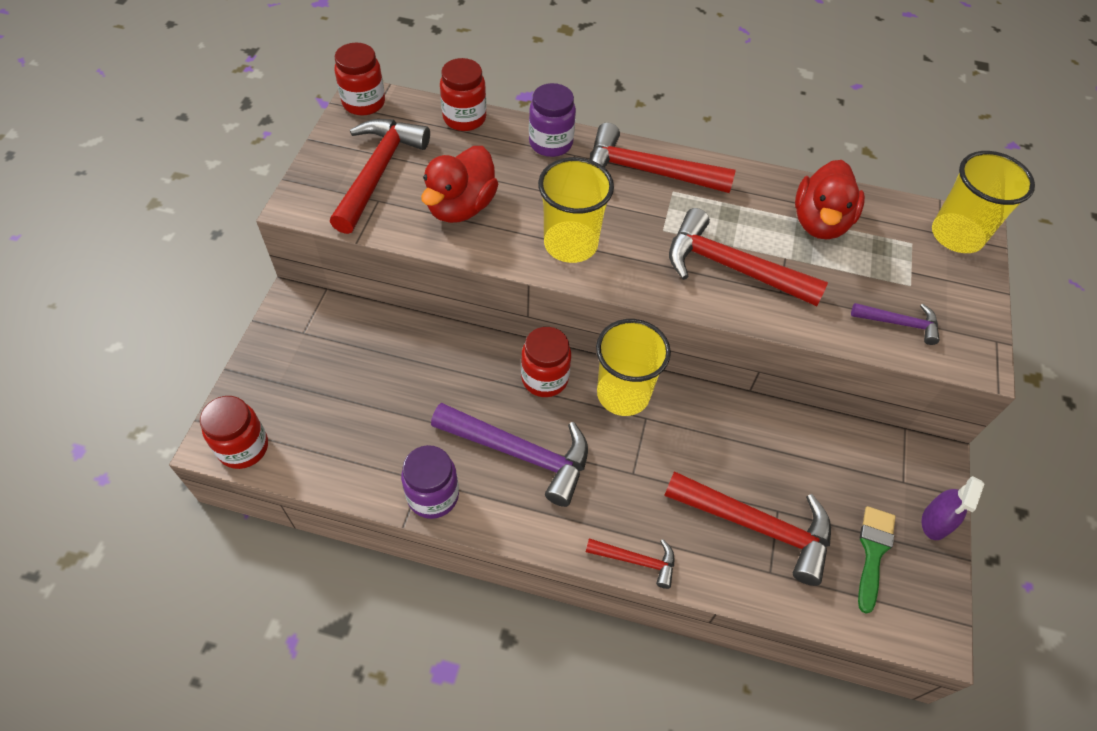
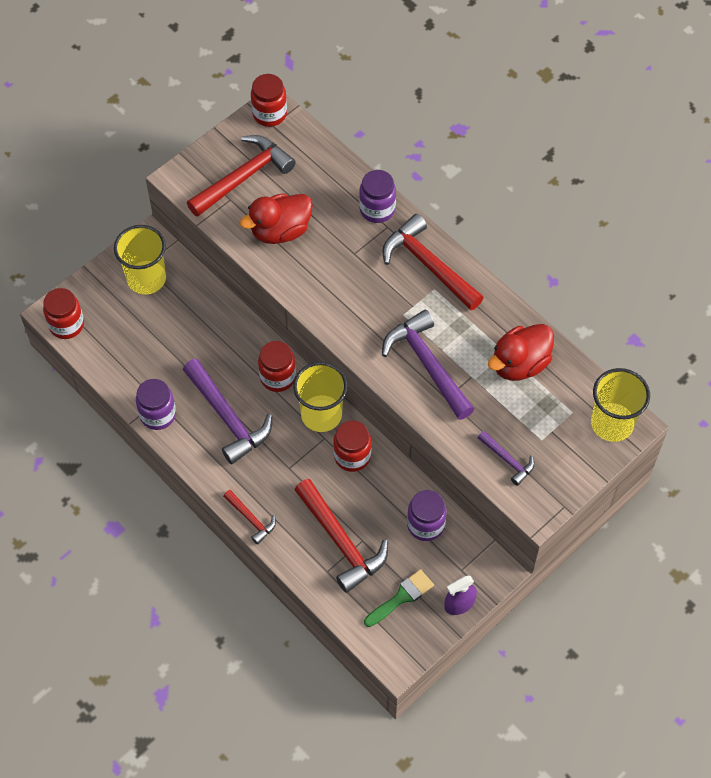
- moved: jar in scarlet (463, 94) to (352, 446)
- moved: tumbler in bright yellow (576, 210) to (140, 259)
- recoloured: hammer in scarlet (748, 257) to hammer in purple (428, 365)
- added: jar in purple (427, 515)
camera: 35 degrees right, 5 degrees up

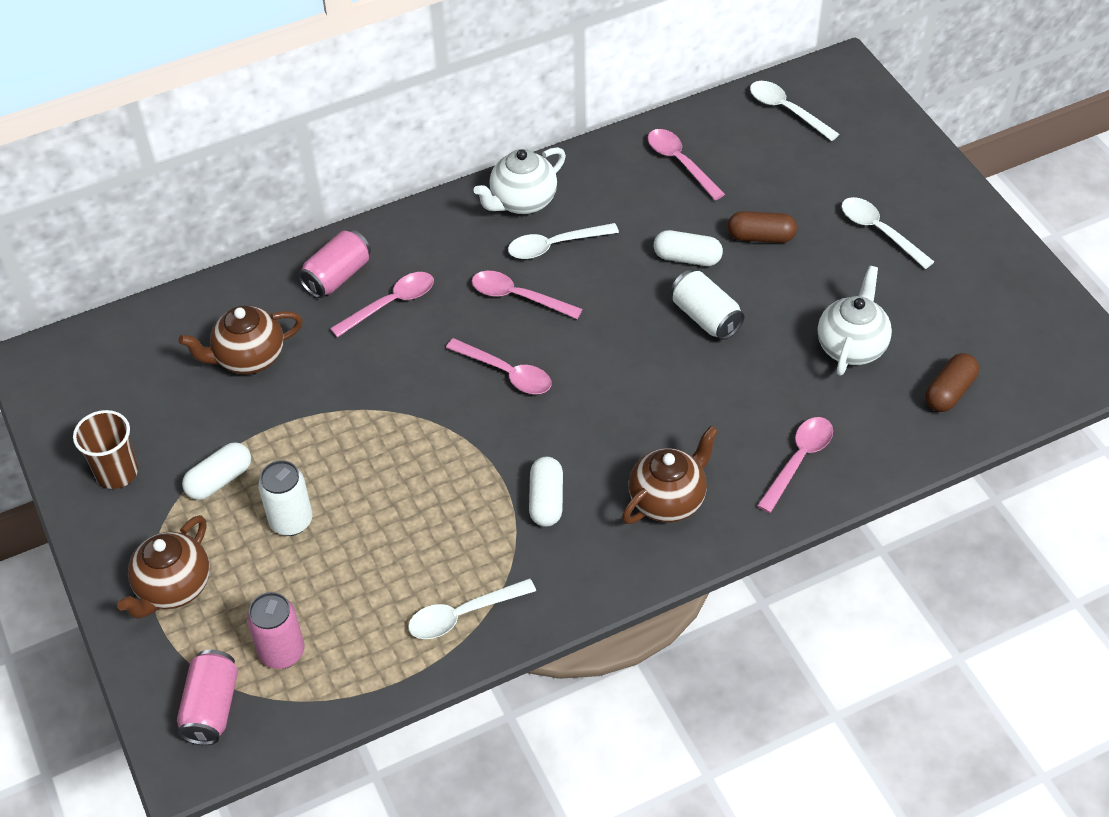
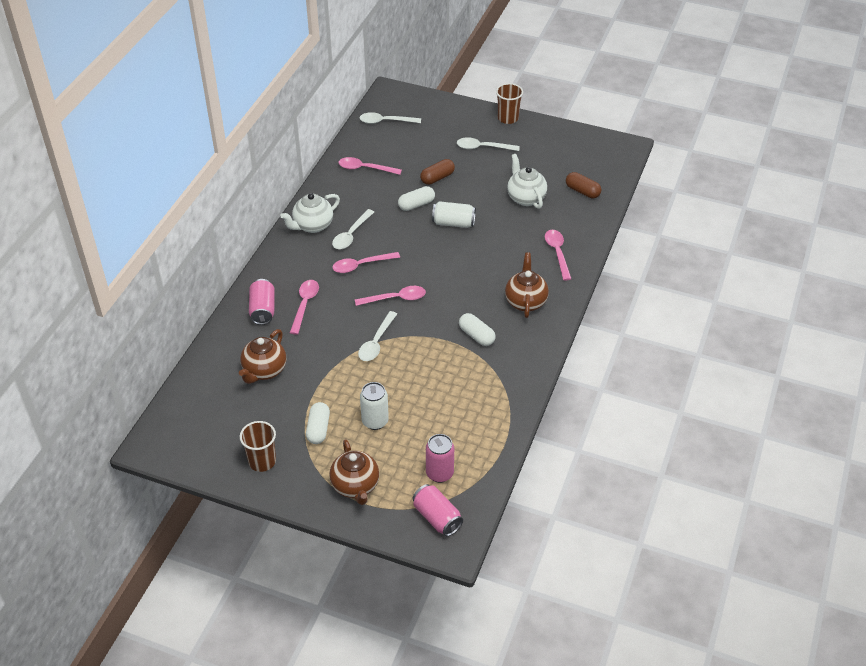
- turned: teapot in pure white (520, 180) = (310, 213) 45 degrees clockwise
- turned: pill in brown (952, 382) = (583, 185) 45 degrees counterclockwise
- moved: tablespoon in pure white (472, 608) to (377, 336)
- added: tumbler in brown (509, 103)
camera: 45 degrees left, 5 degrees down

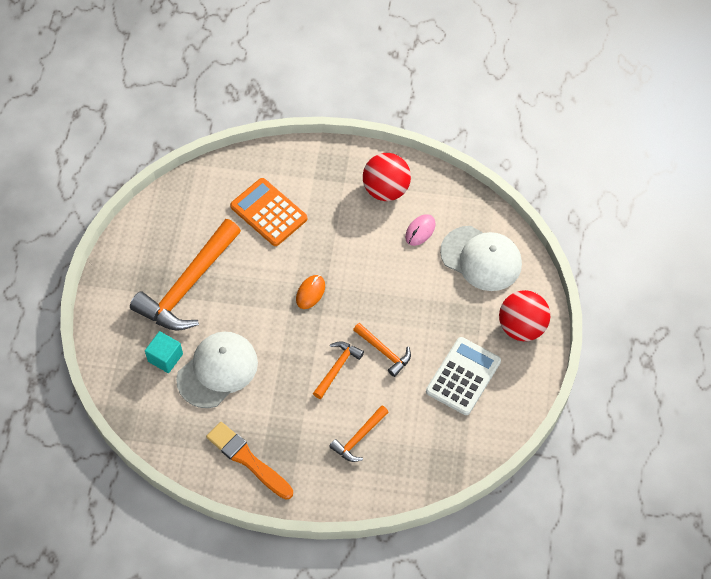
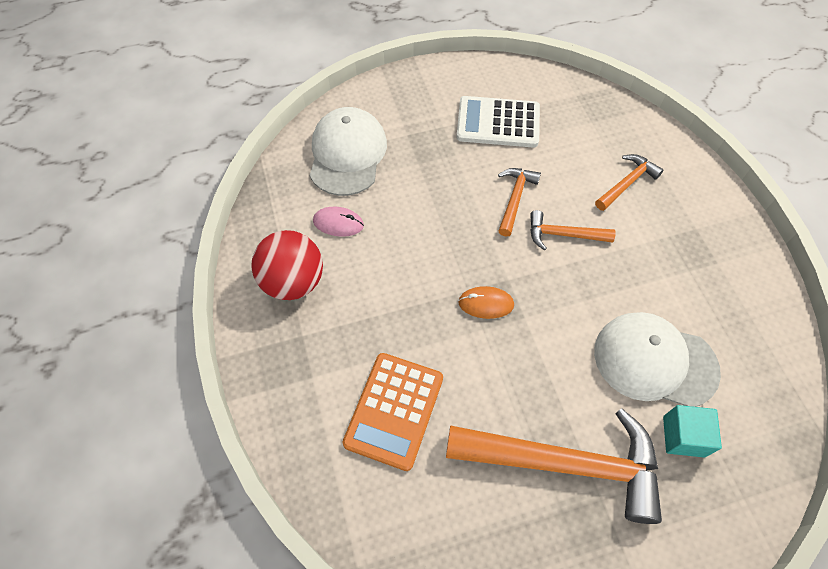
- removed: play ball in scarlet (524, 315)
- turned: hammer in orange-coloured (359, 433) = (629, 182) 60 degrees counterclockwise
- removed: paint brush in orange-coloured (249, 461)
camera: 115 degrees left, 0 degrees up

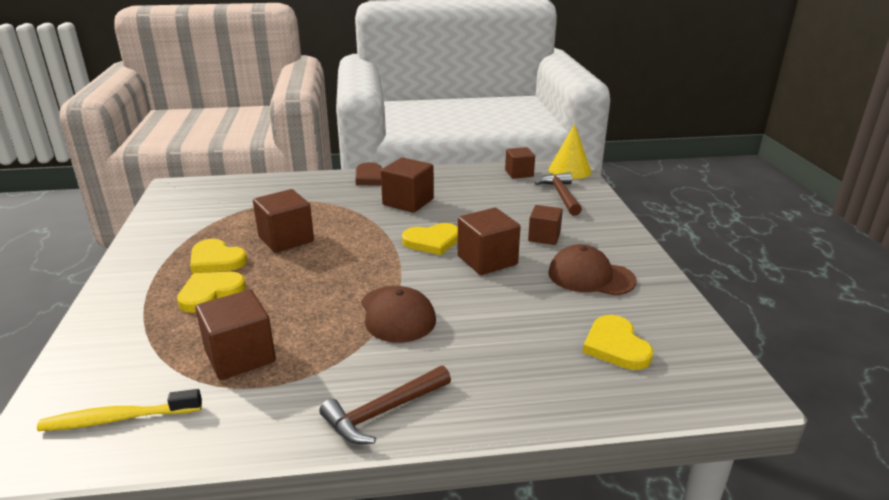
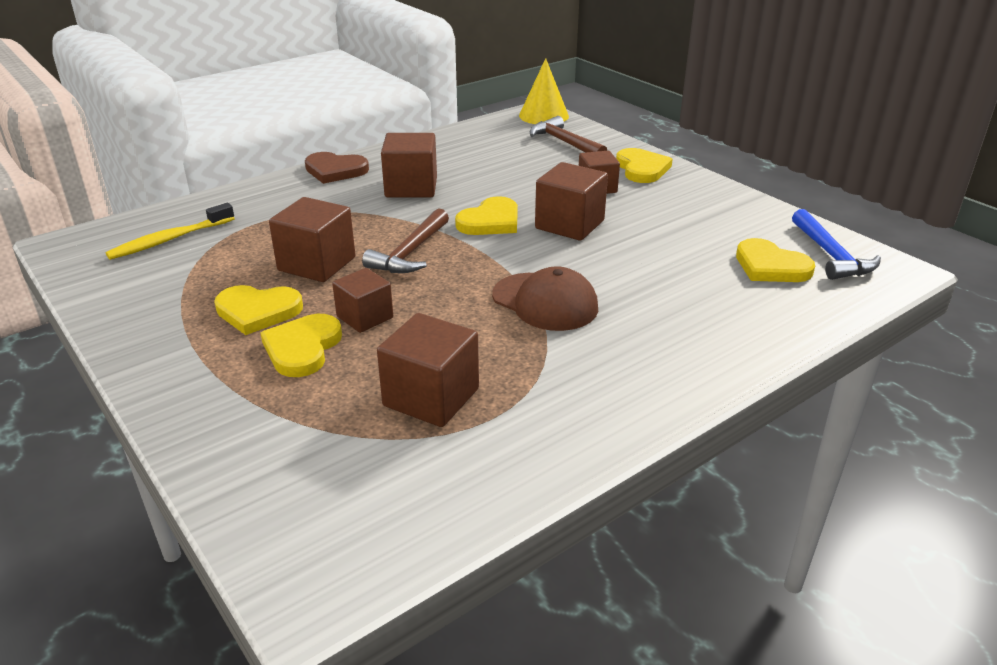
- moved: block in brown (520, 163) to (362, 300)
- removed: baseball cap in brown (592, 270)
- moved: hammer in brown (385, 405) to (405, 240)
- moved: tooth brush in bright yellow (119, 410) to (170, 231)
- added: heart in bright yellow (644, 165)
- added: hammer in cobalt (836, 244)
camera: 30 degrees left, 5 degrees up

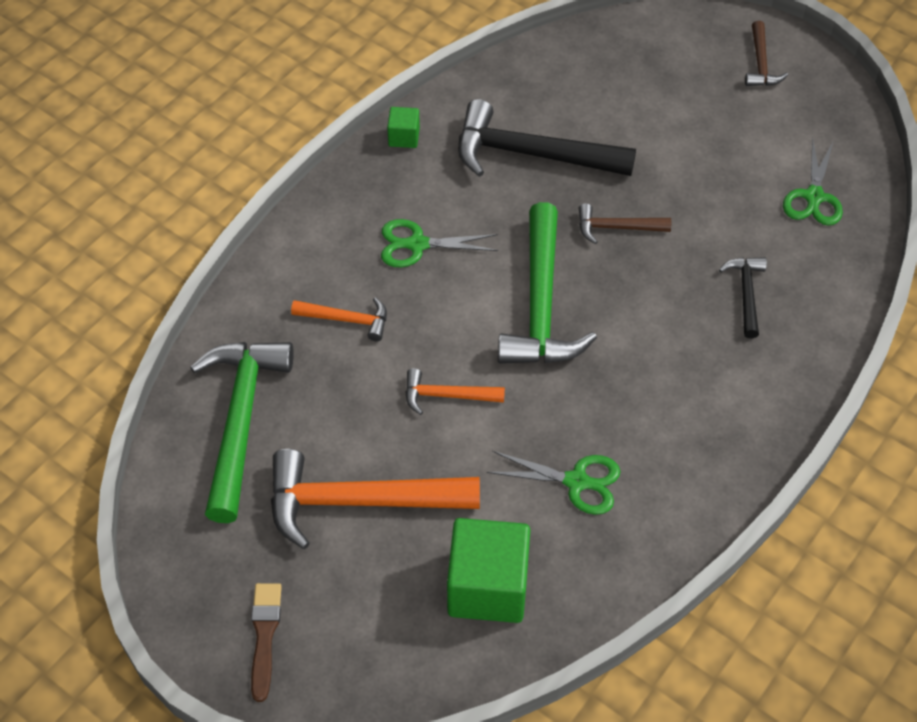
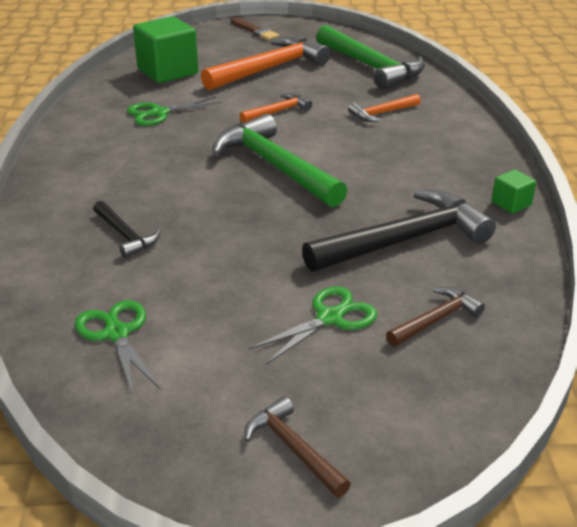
- moved: hammer in brown (625, 223) to (435, 317)
- moved: pair of scissors in emerald (439, 243) to (313, 325)
camera: 140 degrees right, 20 degrees down

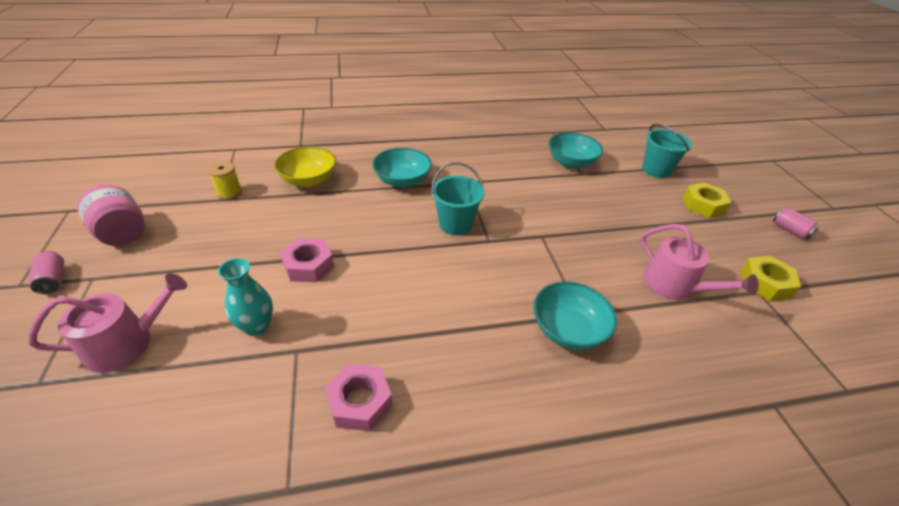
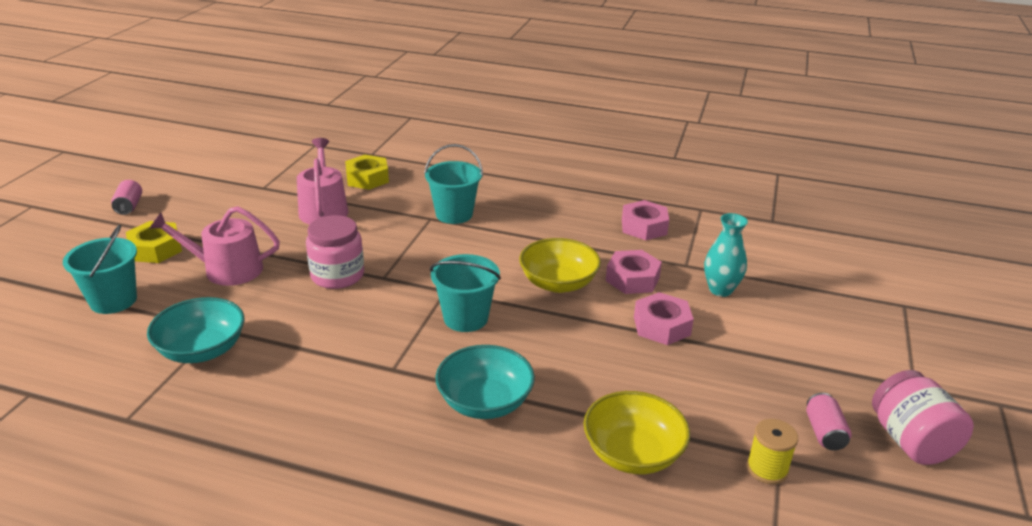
- moved: soda can in pink (46, 272) to (829, 422)
- moved: nut in bright yellow (771, 278) to (367, 172)
- moved: watering can in pink (107, 323) to (215, 246)
- replaced: deep dish in turquoise (575, 316) to bucket in turquoise (453, 184)
- added: jar in pink (335, 252)
- added: deep dish in bright yellow (560, 265)
- added: nut in pink (634, 272)
camera: 150 degrees left, 10 degrees down

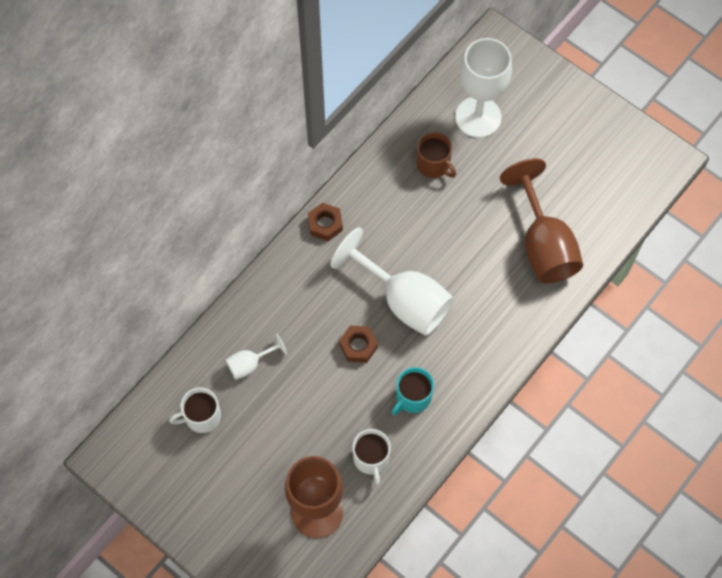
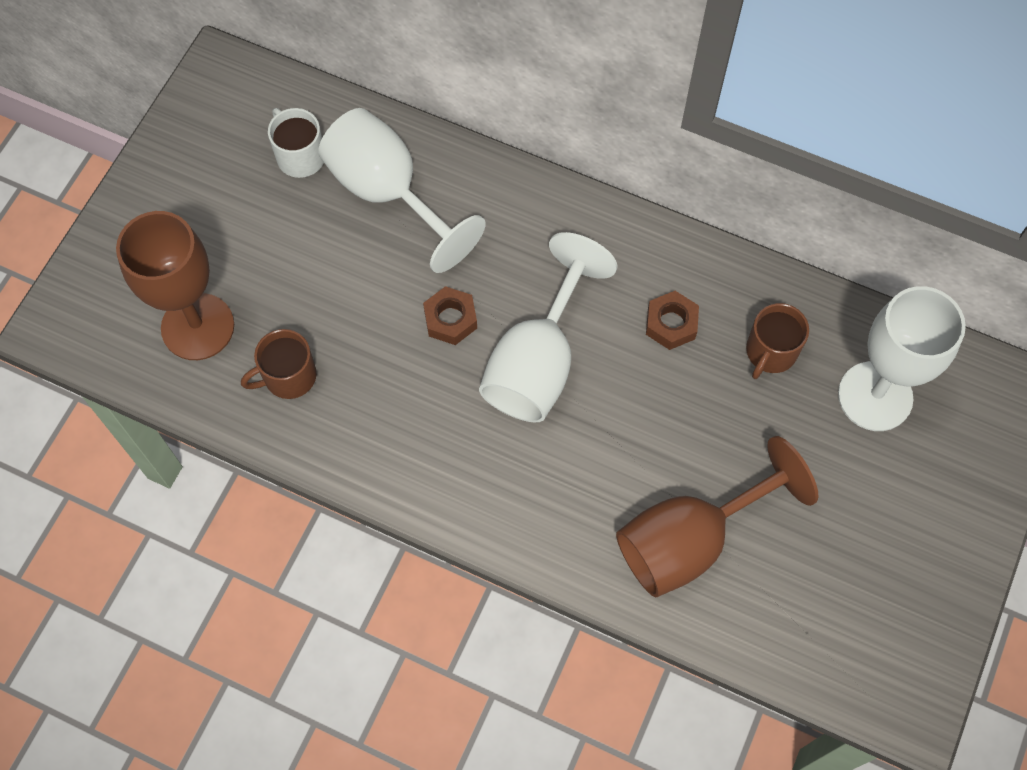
- moved: nut in brown (325, 222) to (672, 320)
- resized: goblet in pure white (256, 356) = (402, 190) x2.10
- removed: tea mug in turquoise (413, 391)
- recoloured: tea mug in pure white (371, 457) to tea mug in brown (279, 364)
camera: 75 degrees right, 0 degrees up

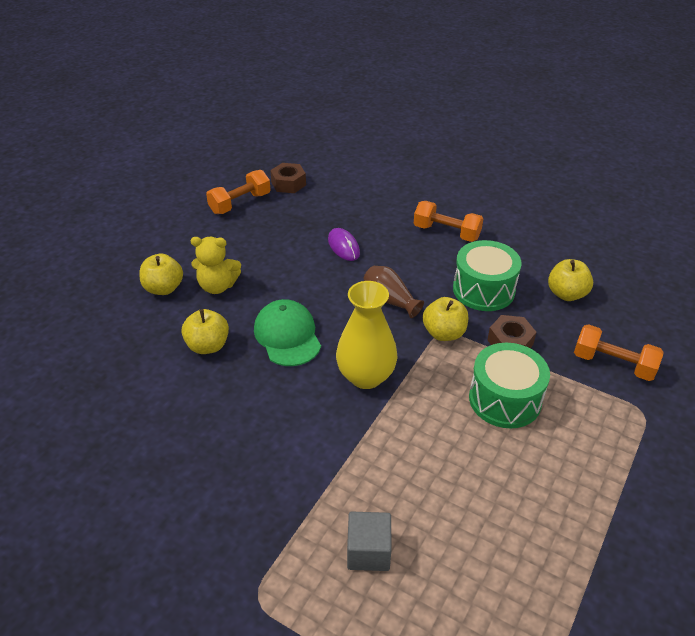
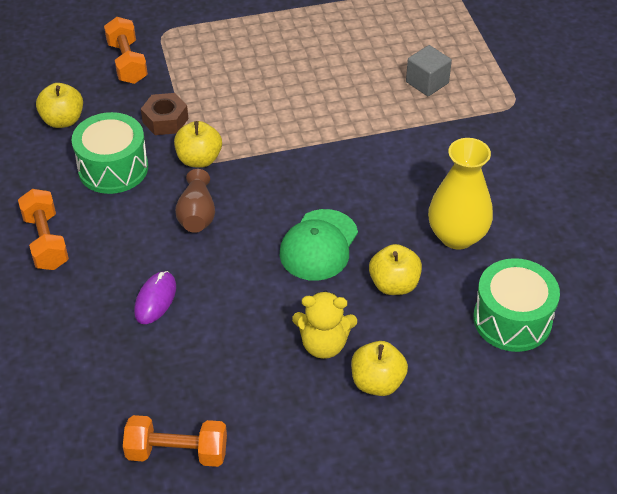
- removed: nut in brown (288, 178)
- turned: teddy in bright yellow (216, 265) = (324, 325) 135 degrees clockwise
- moved: flower vase in bright yellow (367, 335) to (460, 194)
- moved: toy drum in emerald (509, 385) to (516, 305)
camera: 135 degrees left, 5 degrees up

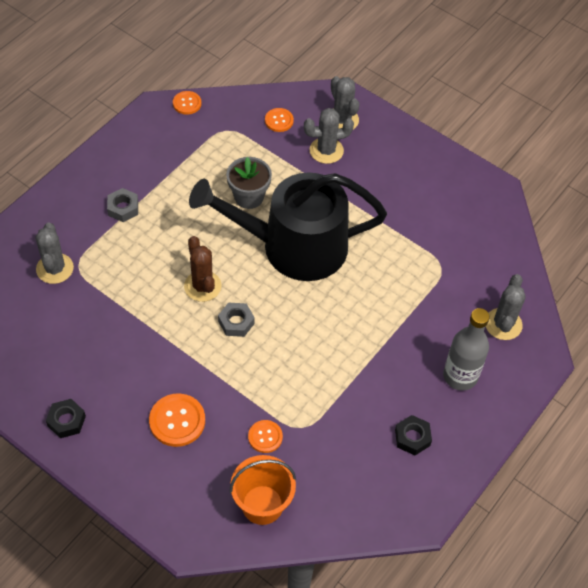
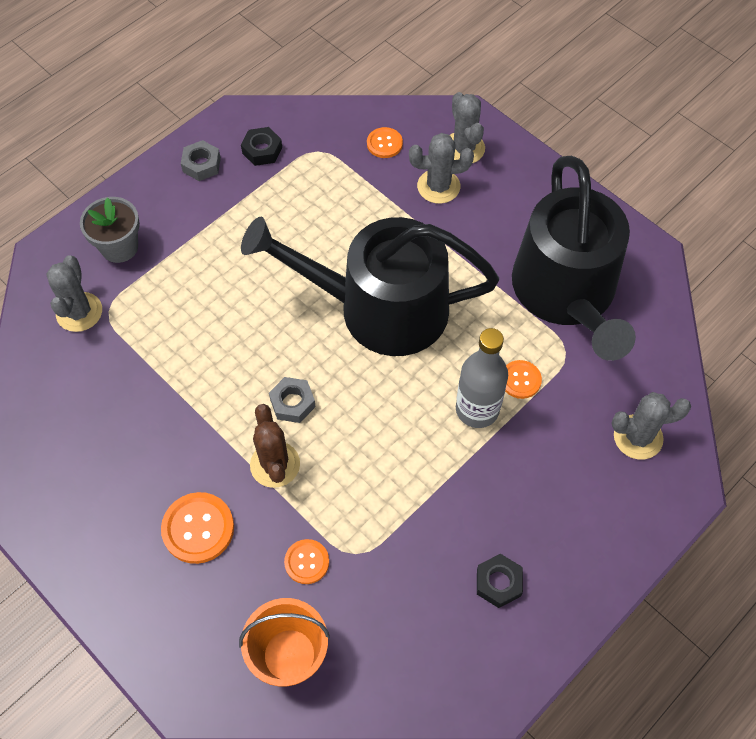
- moved: shirt button in orange-coloured (187, 103) to (523, 379)
- moved: flower pot in grey (249, 183) to (110, 230)
- moved: nut in grey (122, 205) to (201, 160)
- moved: prickly plant in brown (203, 269) to (275, 446)
- turned: prickly plant in grey (506, 307) = (651, 425) 60 degrees clockwise
- moved: flask in grey (466, 349) to (482, 378)
- moved: nut in black (66, 418) to (261, 146)
- added: watering can in black (574, 258)
camera: 10 degrees right, 5 degrees up

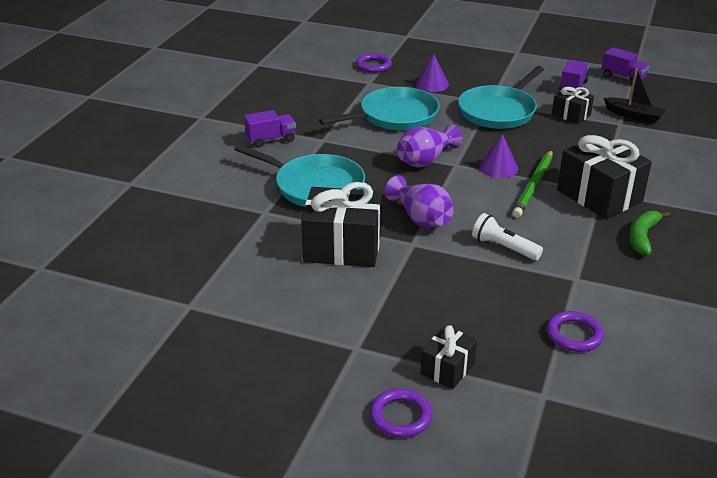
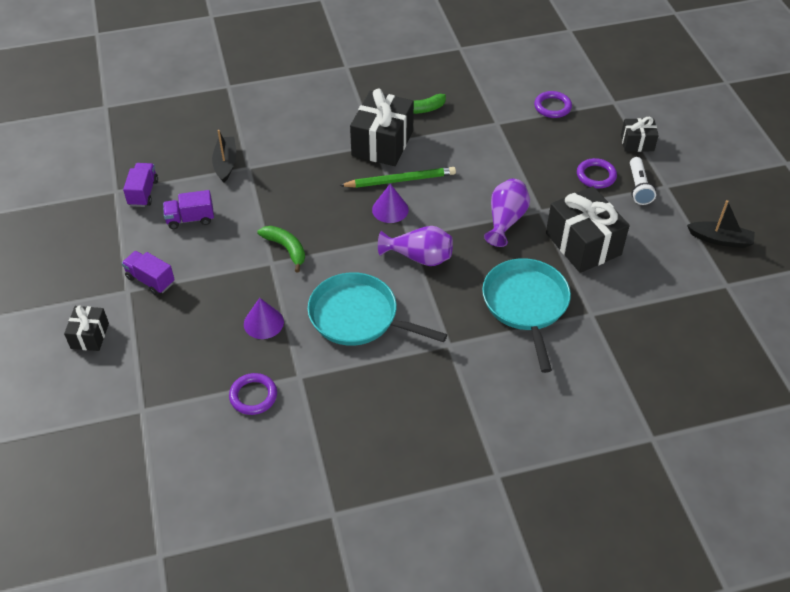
- replaced: skillet in turquoise (501, 97) to banana in emerald (281, 249)
- moved: gift in black (573, 105) to (86, 328)
- moved: toy truck in purple (270, 129) to (148, 273)
- moved: torch in pure white (507, 236) to (643, 181)
- moved: torus in purple (401, 413) to (597, 173)
- added: sailboat in black (721, 224)
camera: 125 degrees left, 15 degrees up

